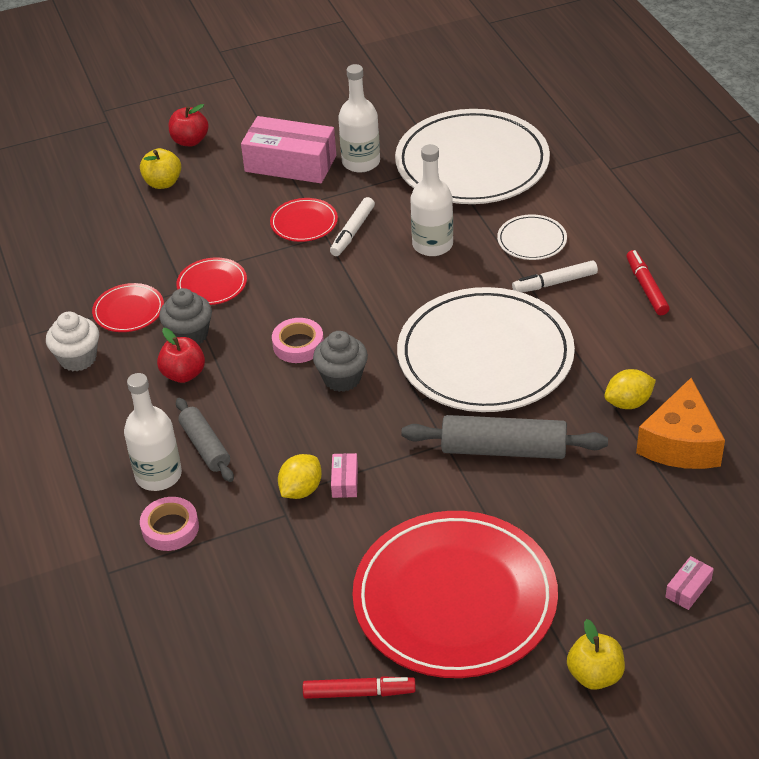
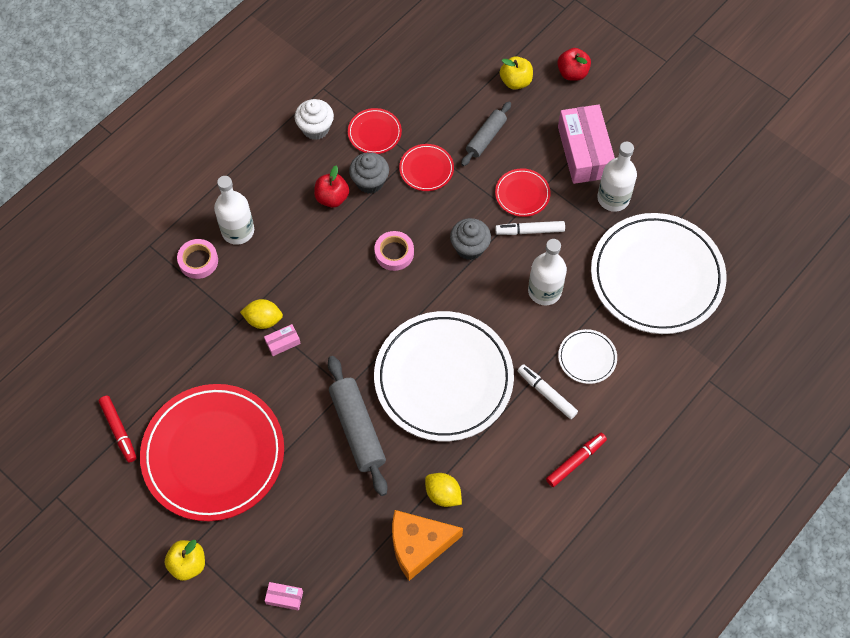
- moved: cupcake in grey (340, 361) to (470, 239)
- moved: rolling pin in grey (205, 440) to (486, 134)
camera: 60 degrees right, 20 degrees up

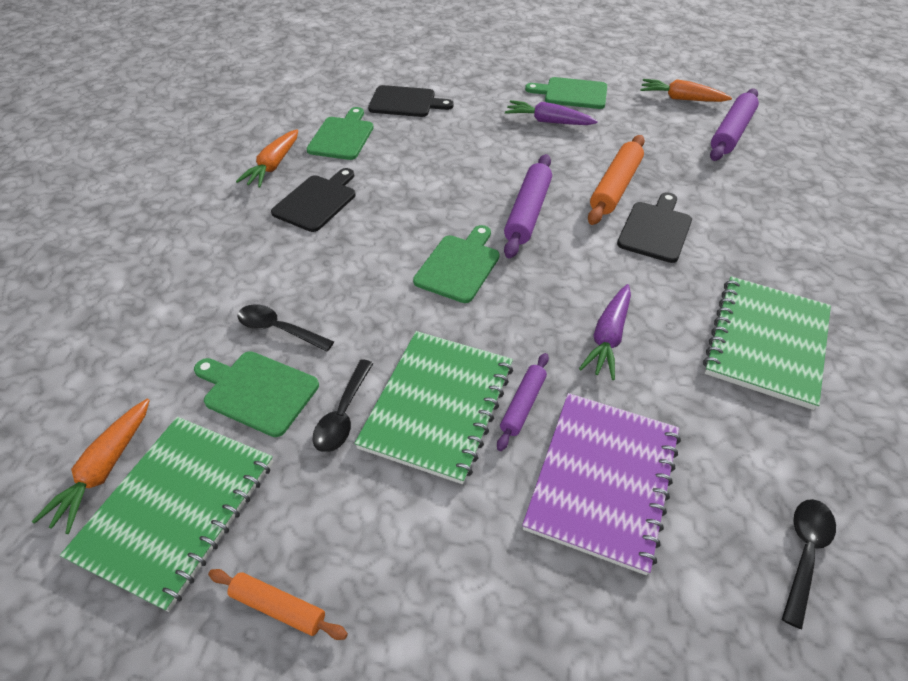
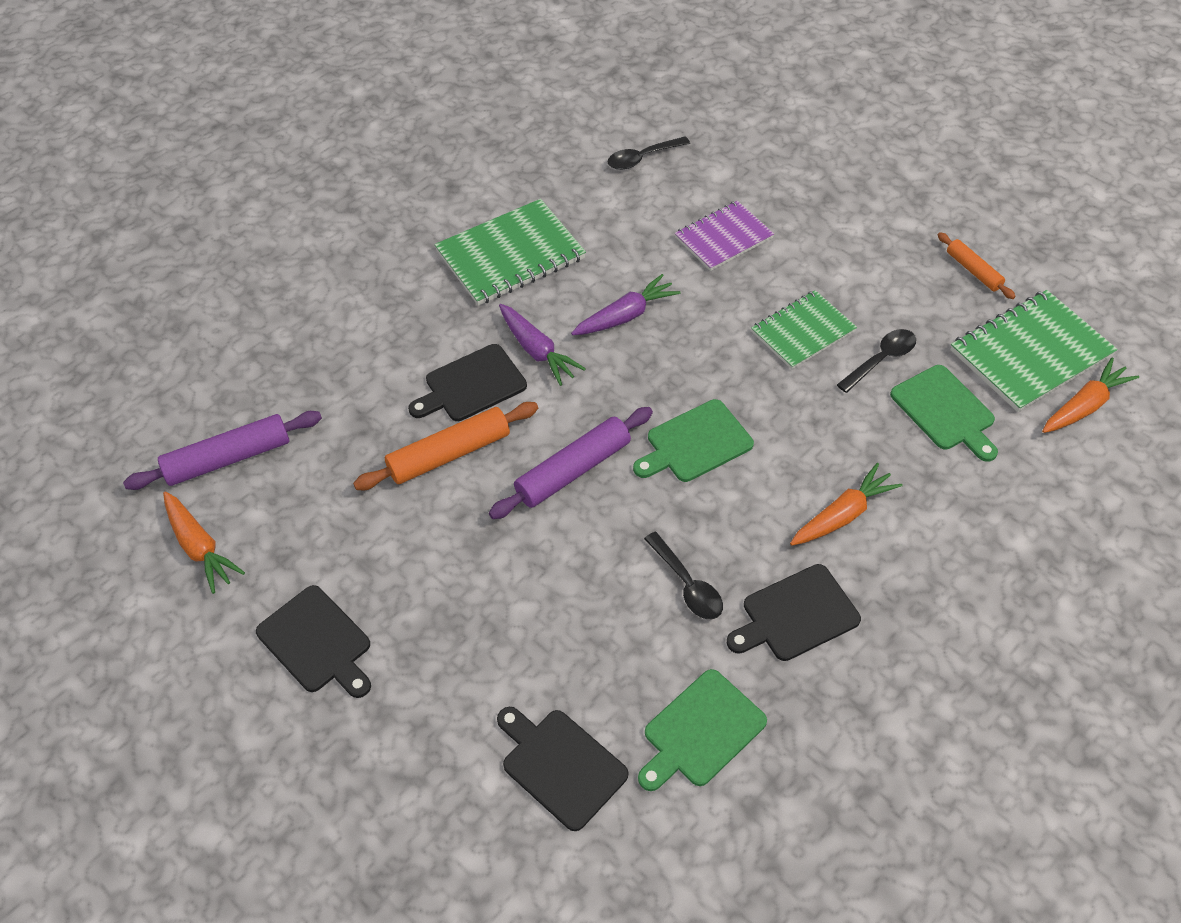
- recoloured: chopping board in emerald (566, 93) to chopping board in black (313, 641)
- moved: toy carrot in purple (551, 112) to (542, 345)
- moved: toy carrot in orange-coloured (267, 158) to (846, 504)
- moved: tablespoon in black (286, 328) to (683, 575)
- resized: notepad in emerald (433, 407) = (804, 329) x0.66
- removed: rolling pin in purple (523, 402)
- resized: notepad in purple (601, 484) = (724, 236) x0.66
camera: 145 degrees left, 5 degrees up

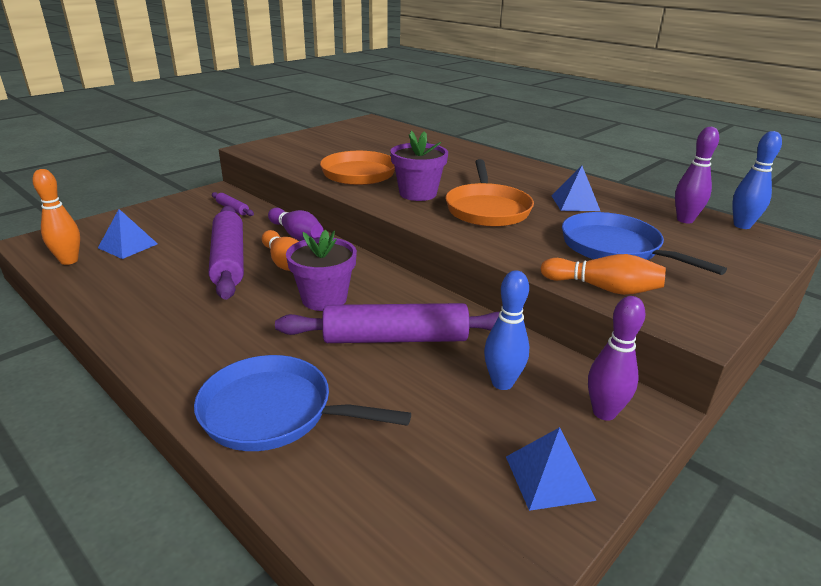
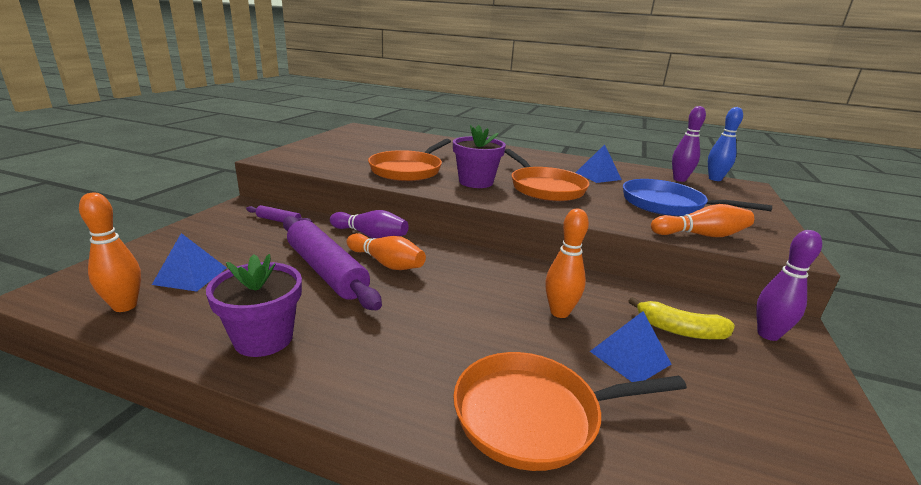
- moved: flower pot in purple (321, 270) to (254, 305)
- replaced: skittle in cobalt (506, 330) to banana in bright yellow (681, 318)
- replaced: rolling pin in purple (387, 323) to skittle in orange-coloured (567, 263)
- recoloured: skillet in cobalt (302, 403) to skillet in orange-coloured (570, 411)
- moved: pyramid in cobalt (551, 469) to (631, 346)
camera: 25 degrees left, 5 degrees down

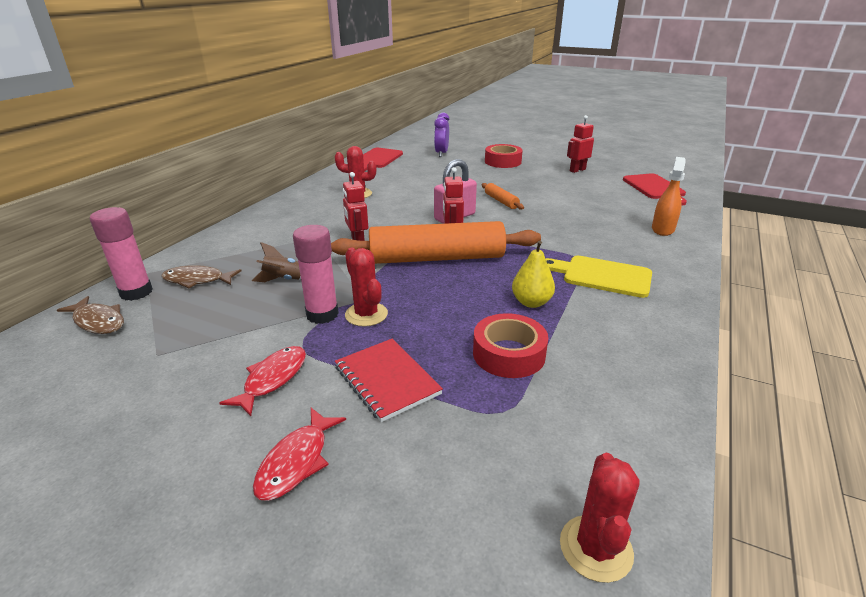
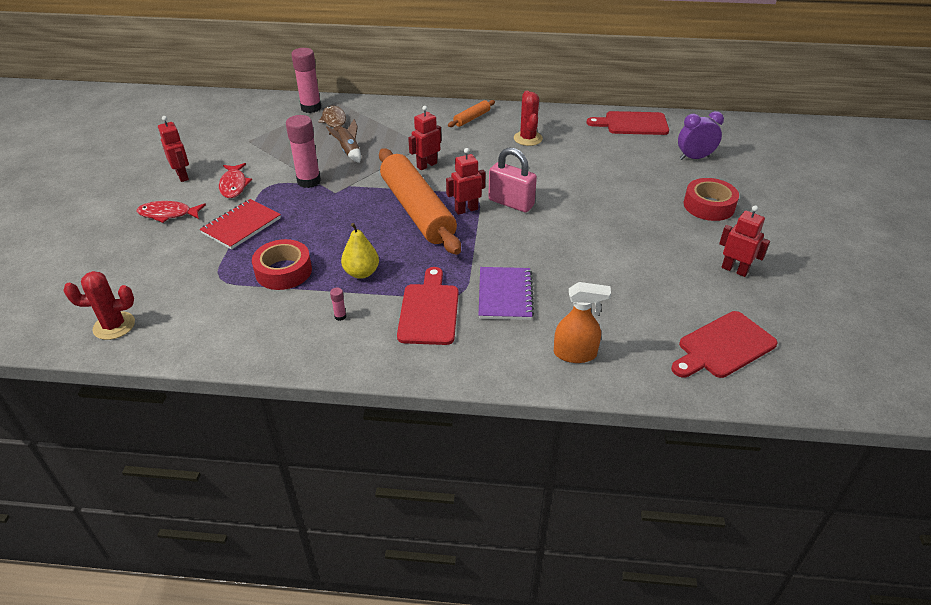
- moved: rolling pin in orange-coloured (503, 196) to (471, 113)
- removed: prickly plant in scarlet (366, 287)
- recoloured: chopping board in bright yellow (598, 277) to chopping board in scarlet (428, 306)
- removed: fish figure in brown (90, 315)
- turned: fish figure in scarlet (262, 381) = (235, 180) 75 degrees clockwise
- added: toy robot in scarlet (173, 149)
- added: notepad in purple (506, 293)
- added: stick of glue in pink (338, 304)
camera: 70 degrees right, 10 degrees up

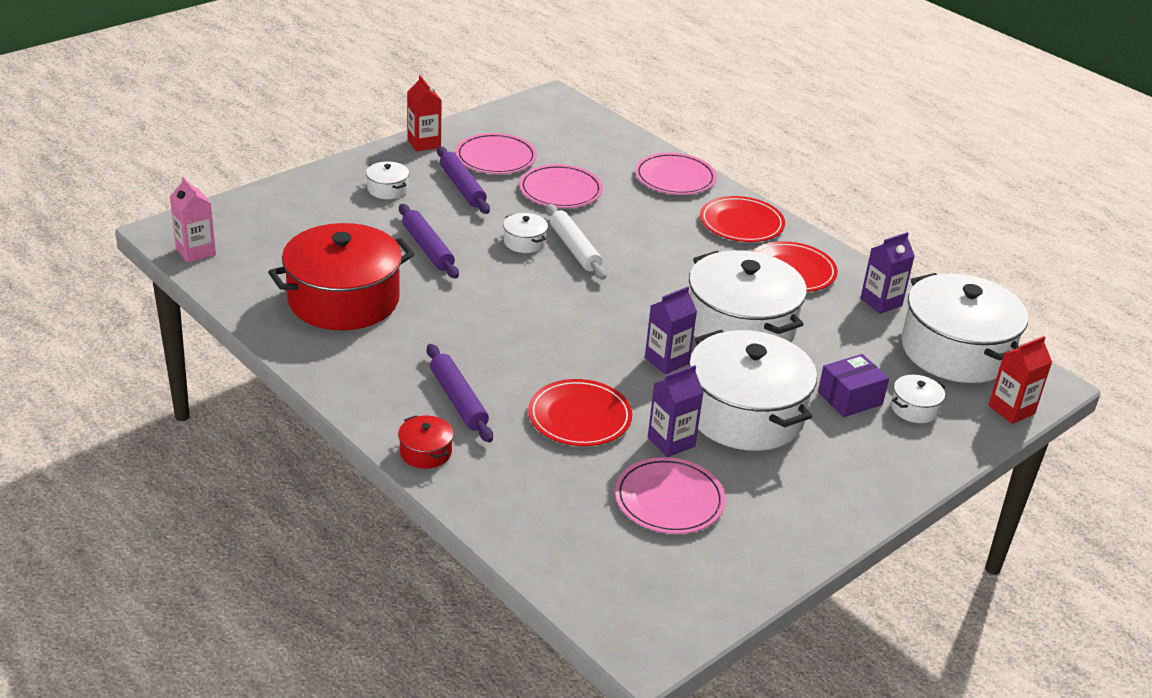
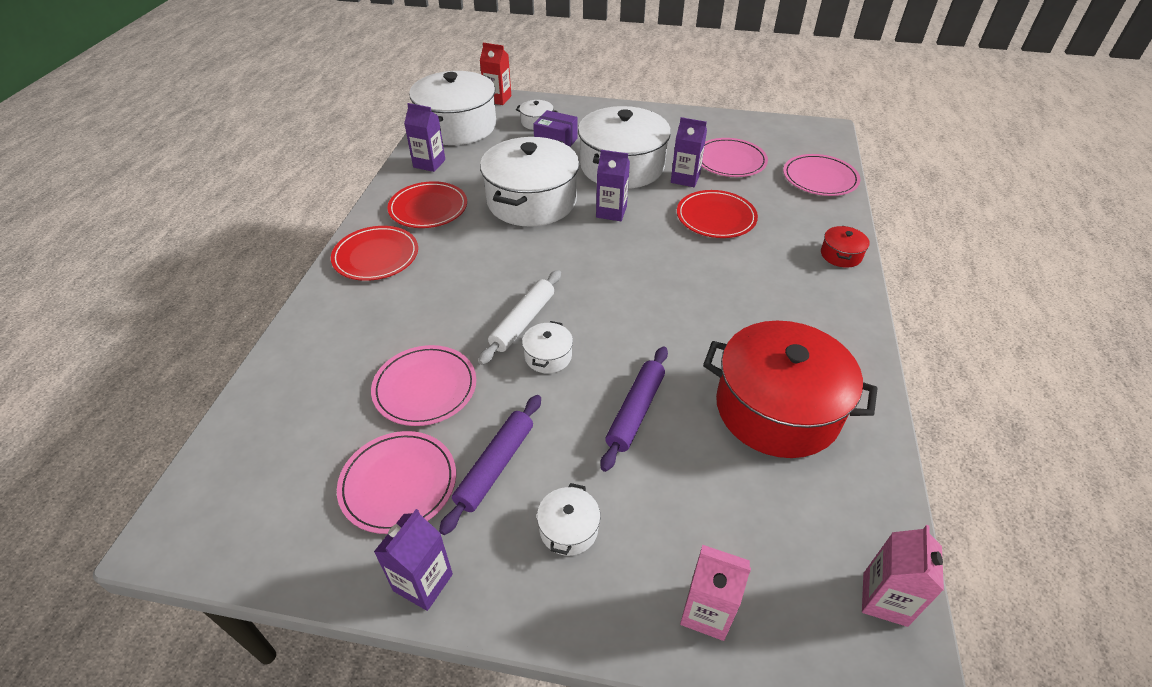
- recoloured: milk carton in scarlet (424, 113) to milk carton in purple (413, 560)
- moved: dinner plate in pink (676, 174) to (821, 175)
- removed: rolling pin in purple (460, 393)
- added: milk carton in pink (715, 593)
camera: 125 degrees left, 10 degrees up

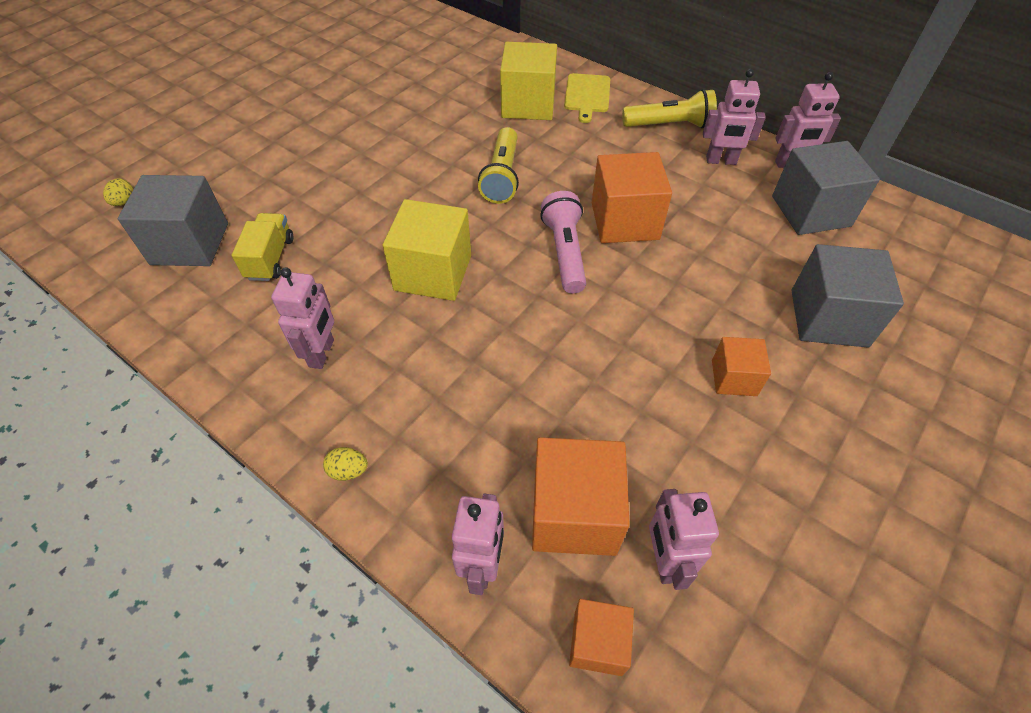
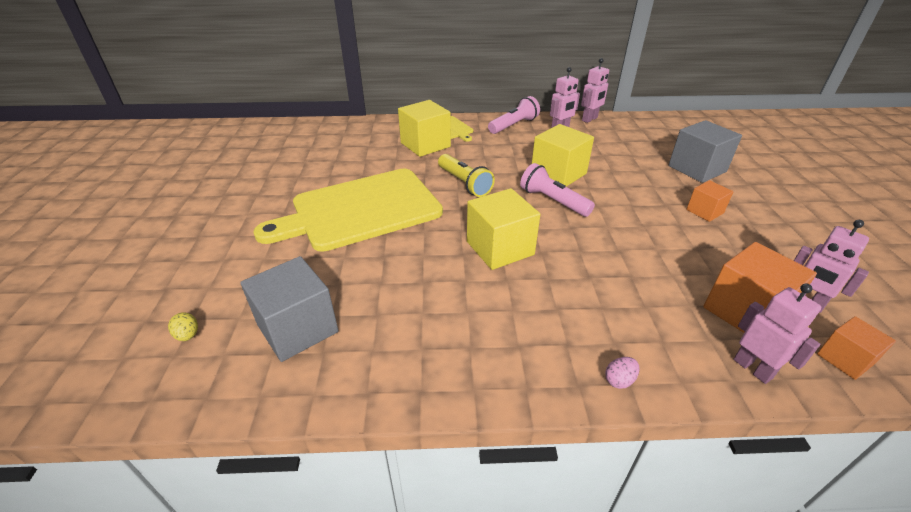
- recoloured: torch in bright yellow (669, 109) to torch in pink (514, 115)
- removed: block in grey (826, 188)
- recoloured: block in orange-coloured (632, 197) to block in bright yellow (563, 155)
- removed: toy truck in bright yellow (262, 247)
- removed: toy robot in pink (302, 318)
- recoloured: toy egg in bright yellow (345, 464) to toy egg in pink (622, 373)
- added: chopping board in bright yellow (348, 210)
camera: 40 degrees left, 15 degrees down

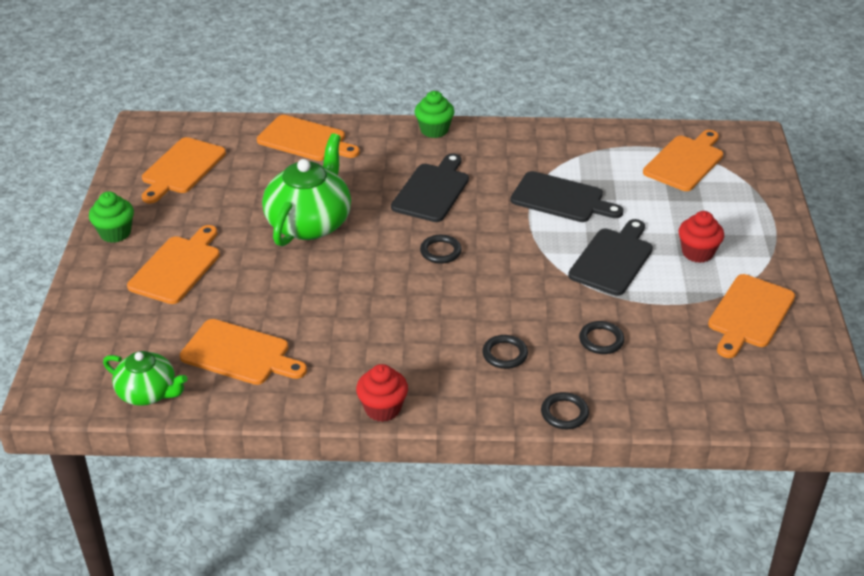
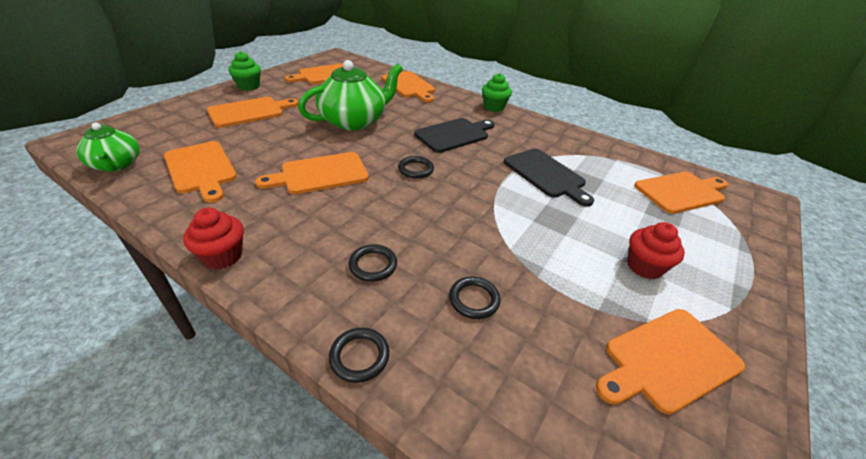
- removed: chopping board in black (610, 257)
- added: chopping board in orange-coloured (312, 173)
camera: 30 degrees right, 0 degrees up

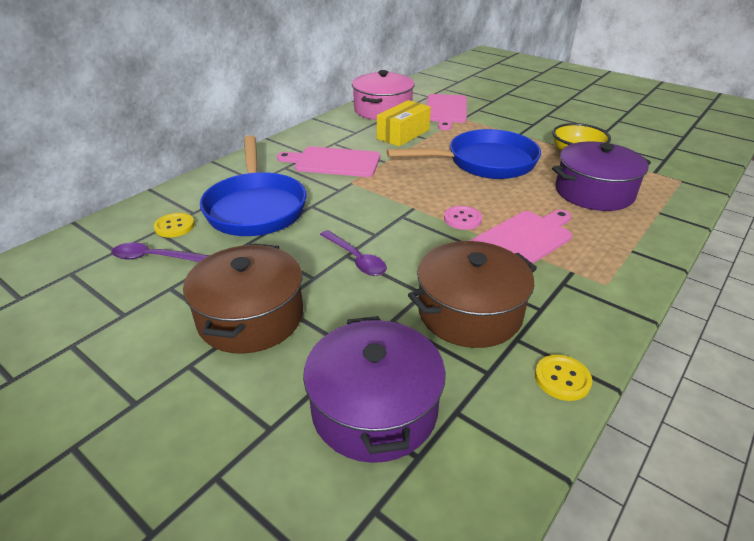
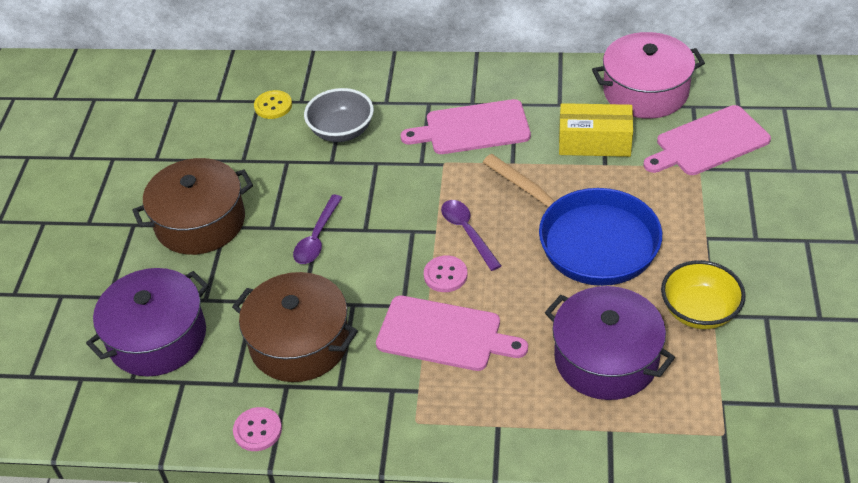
- replaced: skillet in cobalt (253, 185) to deep dish in grey (339, 115)
- turned: chopping board in pink (328, 162) = (466, 126) 75 degrees counterclockwise
- moved: tablespoon in purple (160, 252) to (471, 235)
- recoloured: shirt button in bright yellow (563, 378) to shirt button in pink (257, 429)
camera: 60 degrees right, 10 degrees up

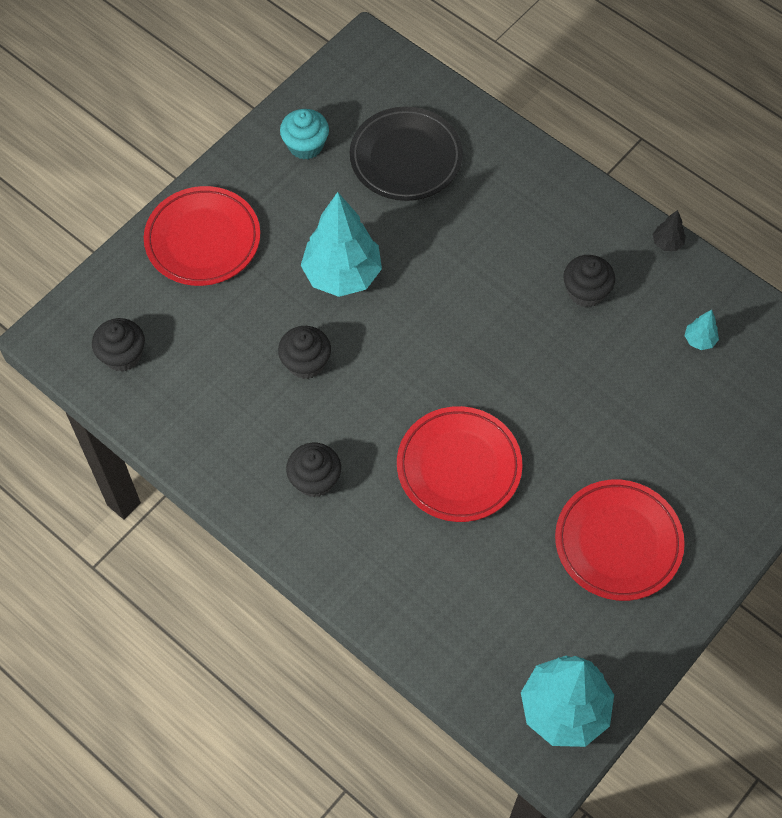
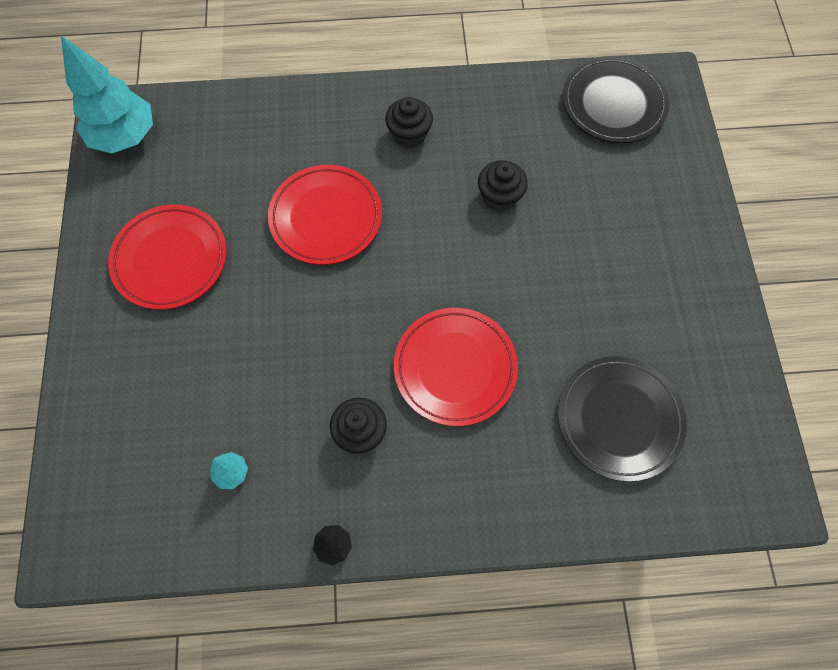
- removed: cupcake in turquoise (304, 134)
- moved: dinner plate in scarlet (202, 236) to (456, 367)
- removed: fir tree in turquoise (341, 244)
- replaced: cupcake in black (118, 345) to dinner plate in black (616, 99)
camera: 135 degrees right, 5 degrees up

